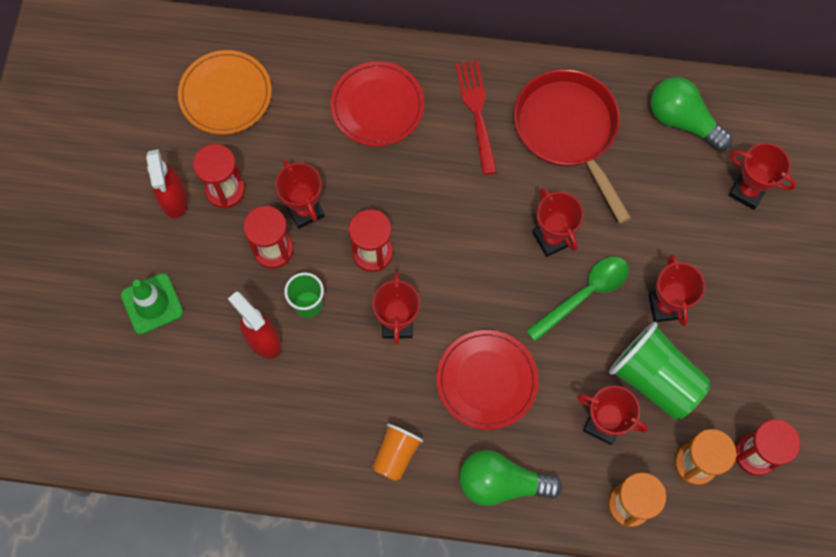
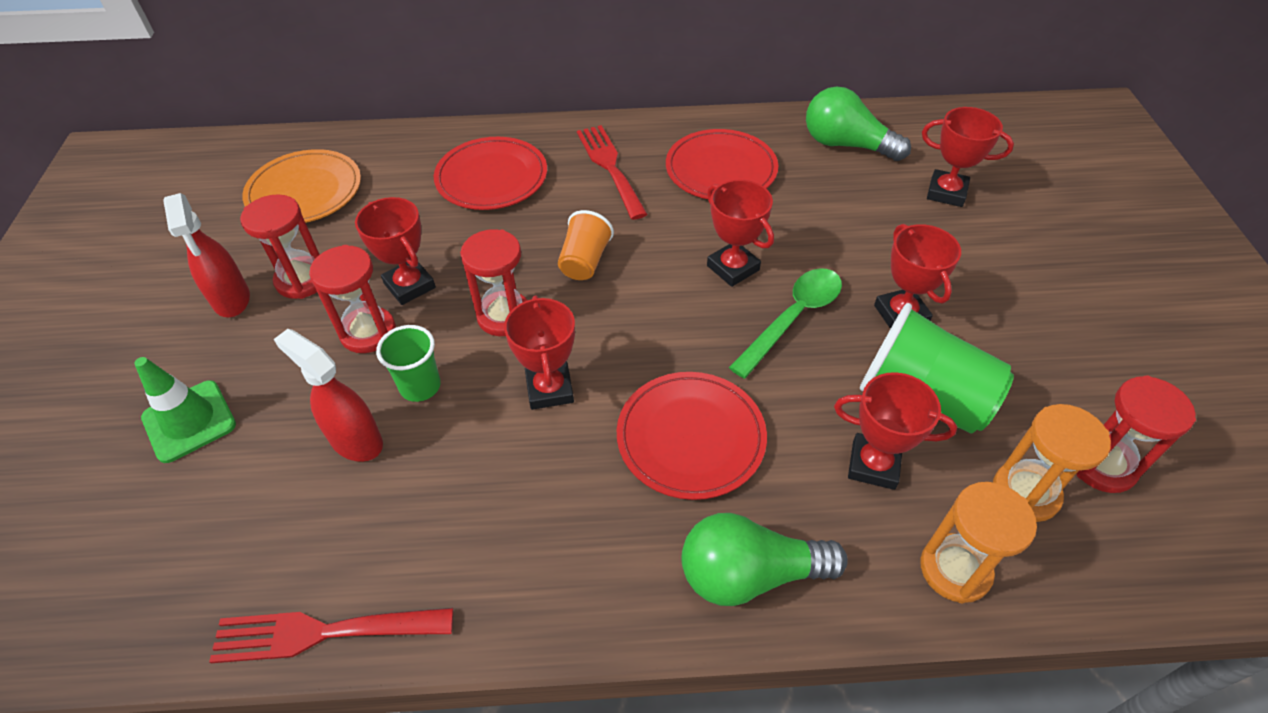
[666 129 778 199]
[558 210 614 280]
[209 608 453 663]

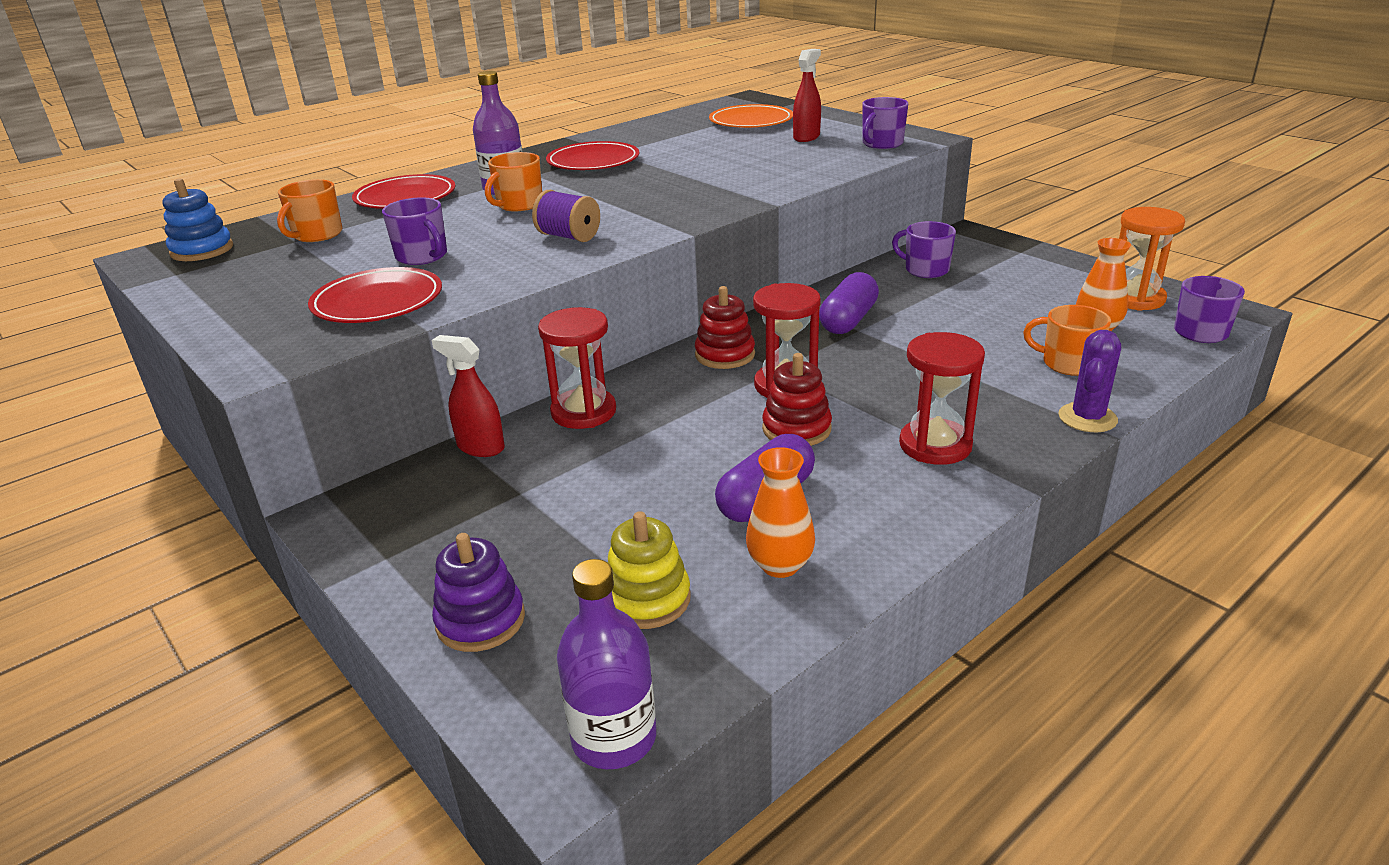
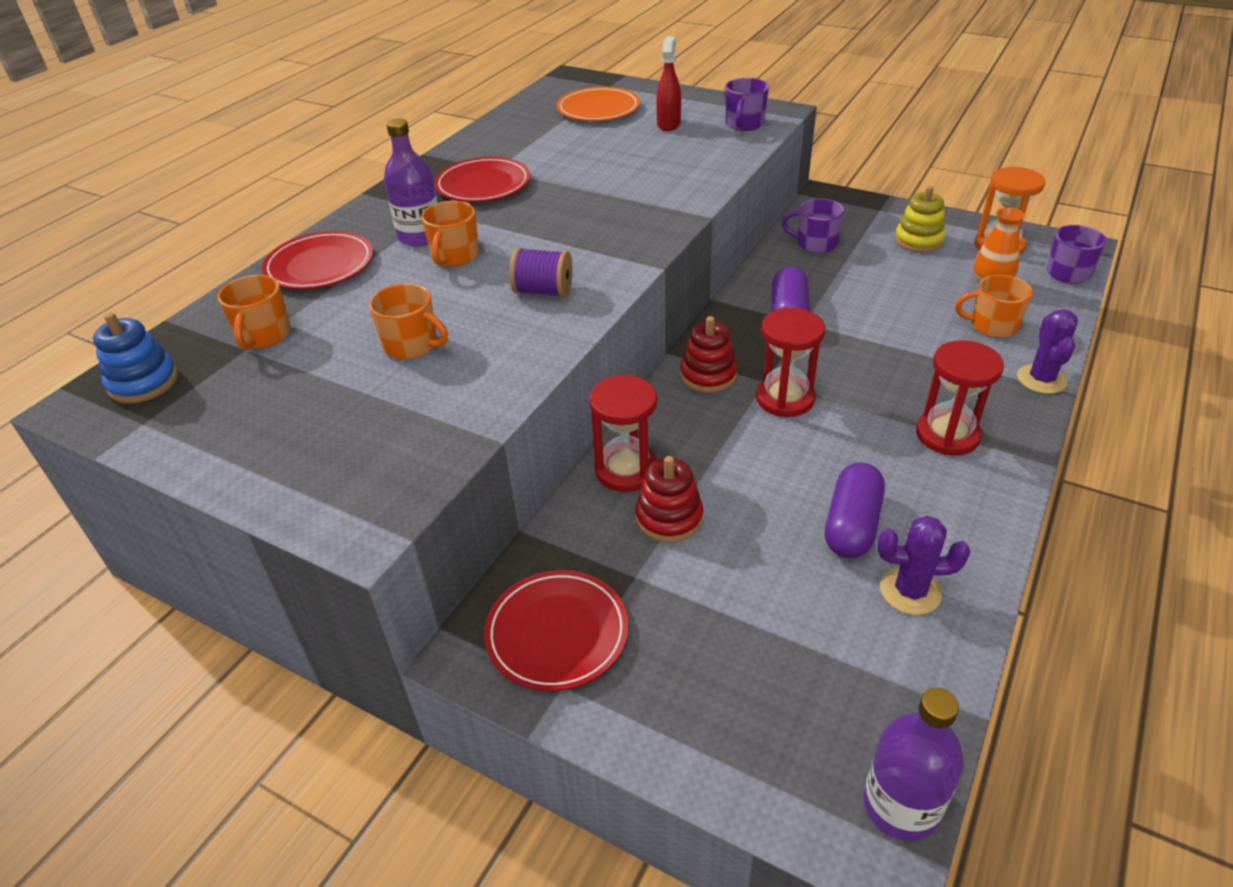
[369 283 448 359]
[484 570 629 691]
[431 335 505 457] (first image)
[635 456 703 543]
[877 516 970 615]
[895 186 945 253]
[432 533 525 652] (first image)

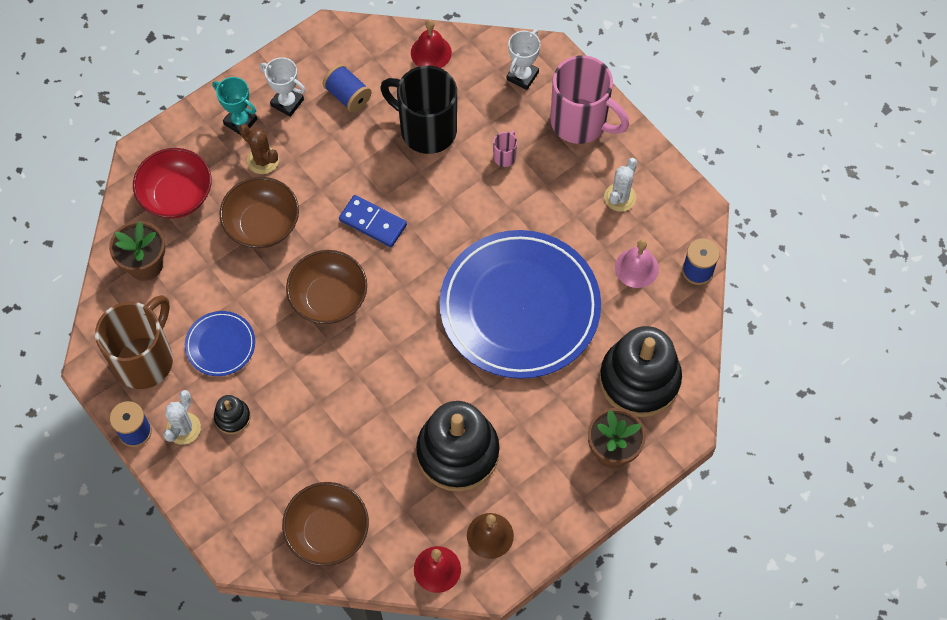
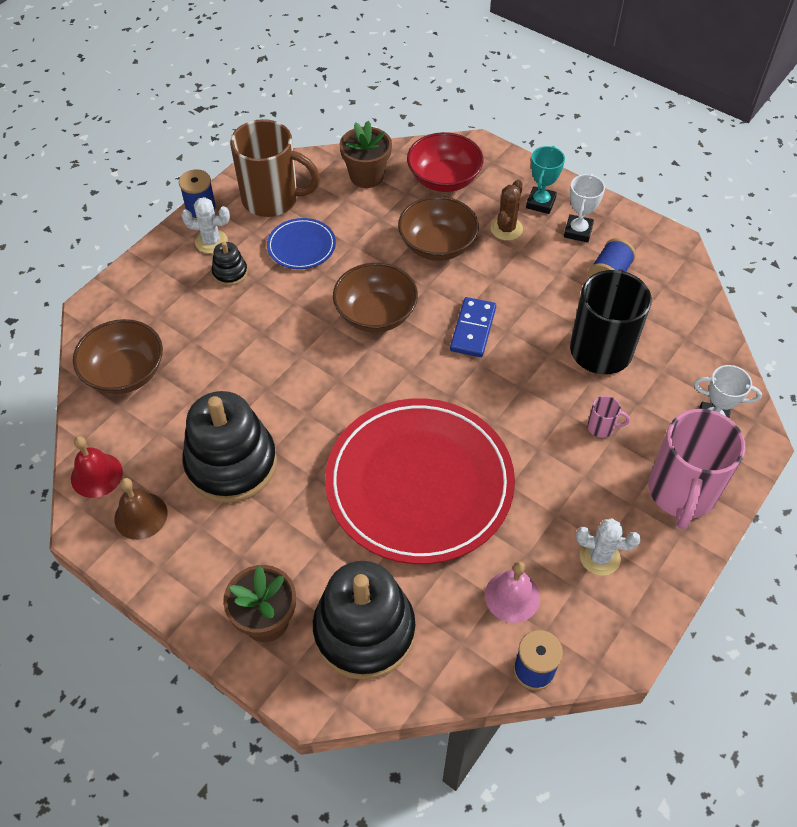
[411 19 452 68] (first image)
[325 398 515 564]

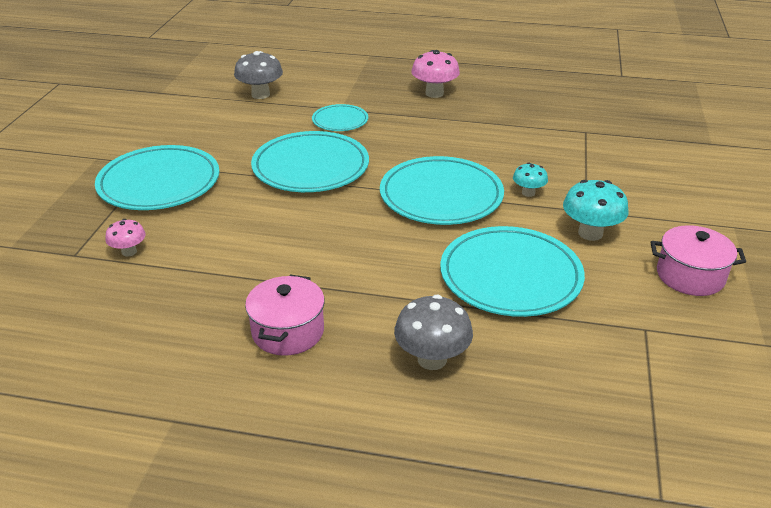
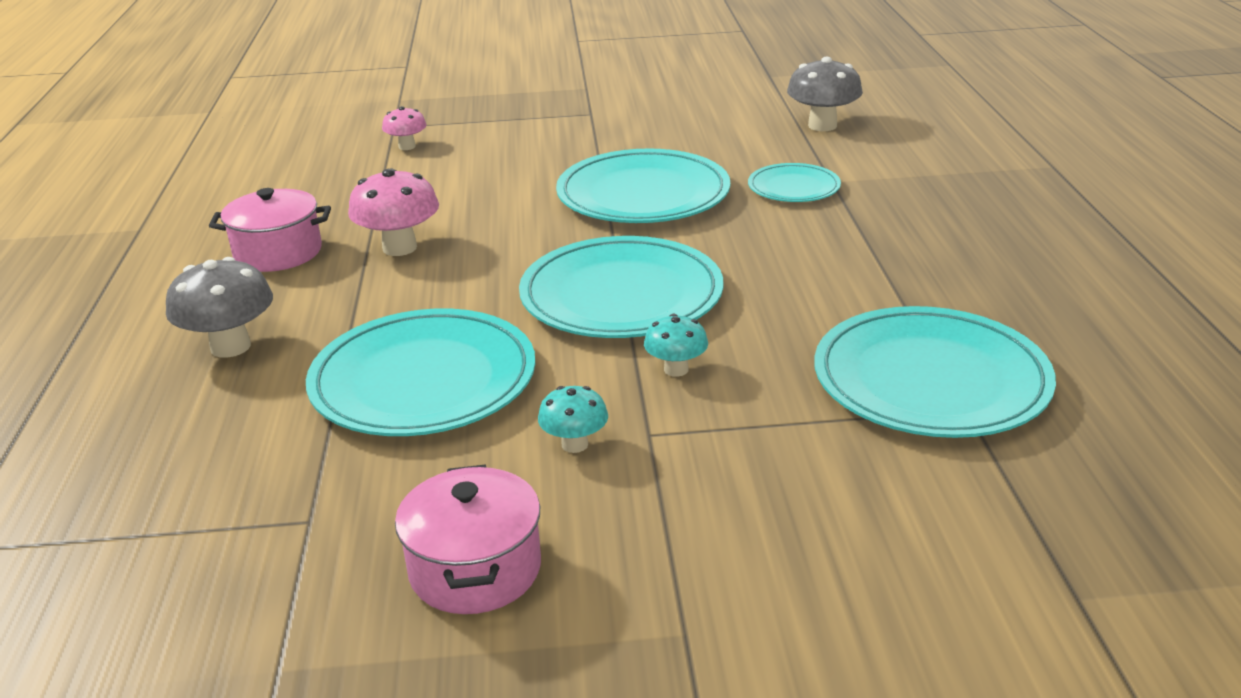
[348 168 439 256]
[814 306 1056 438]
[538 386 608 453]

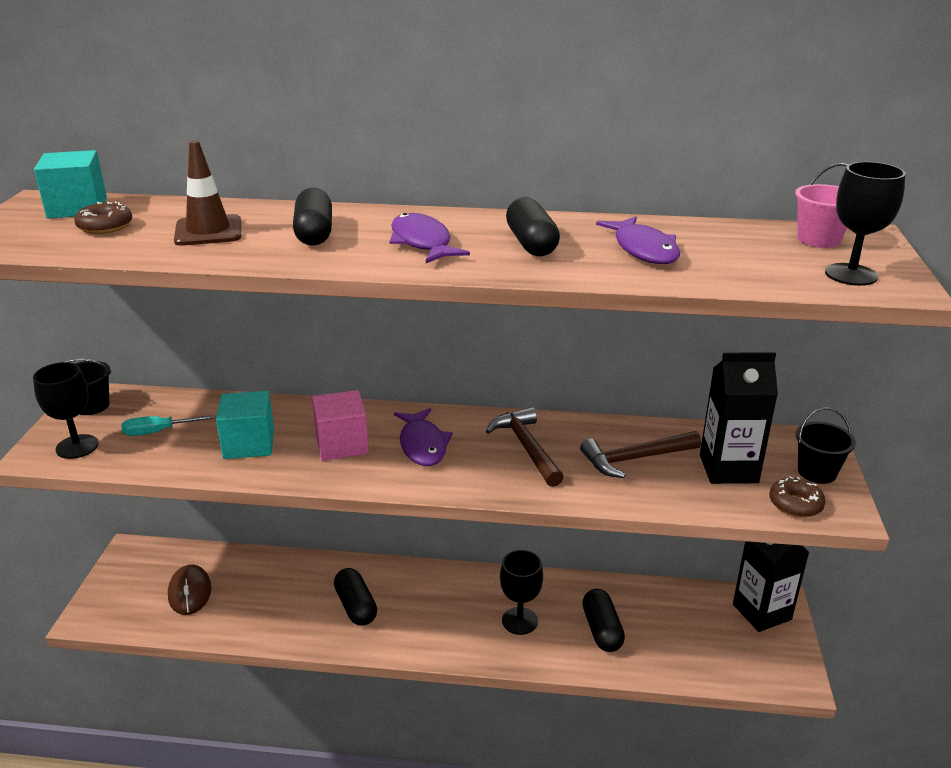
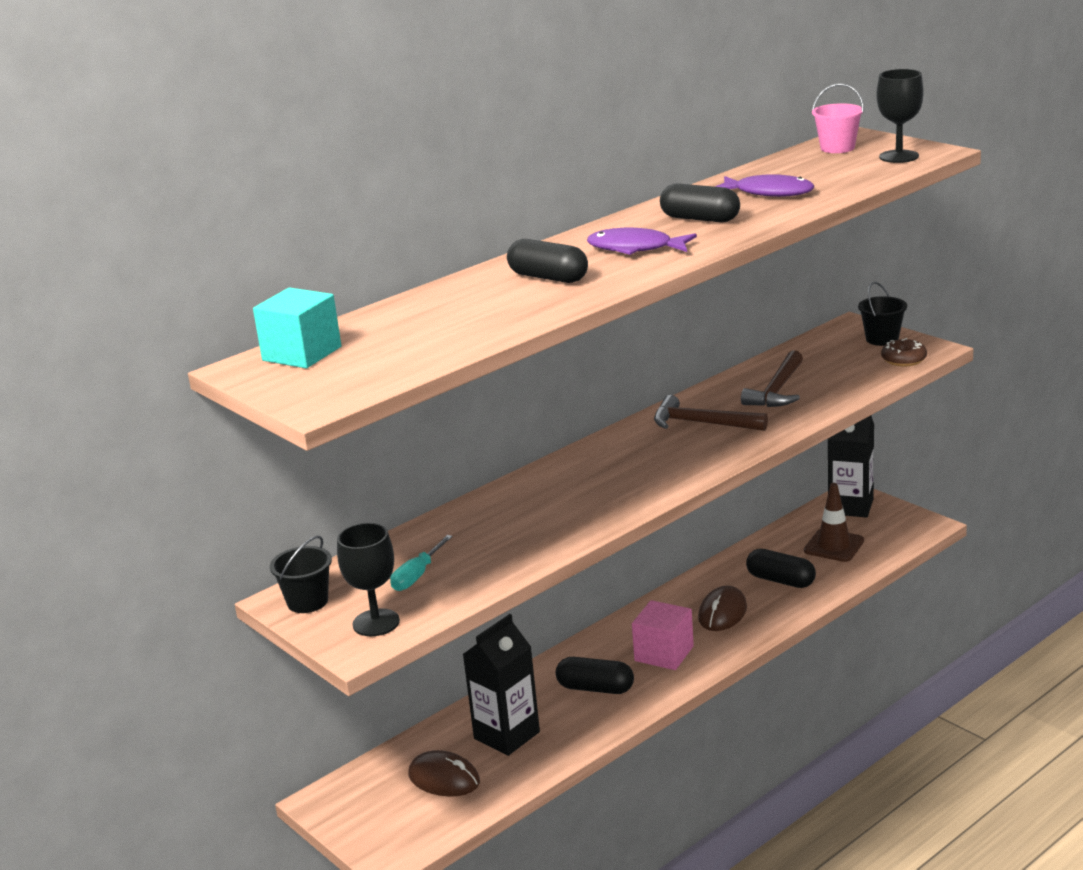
[804 483 864 562]
[74 202 132 234] (first image)
[463 614 540 756]
[632 600 694 670]
[216 391 274 459] (first image)
[394 408 453 466] (first image)
[698 586 747 631]

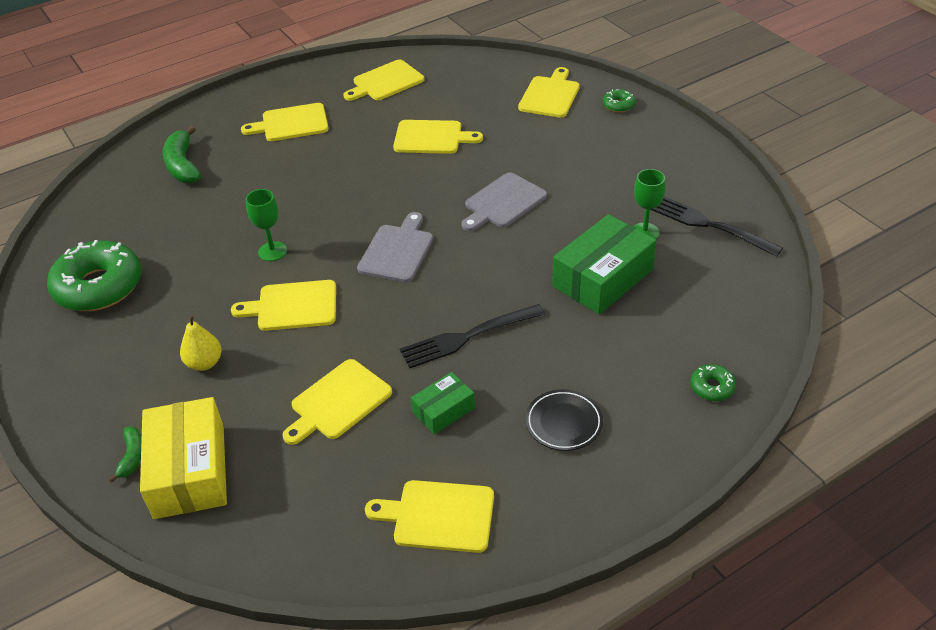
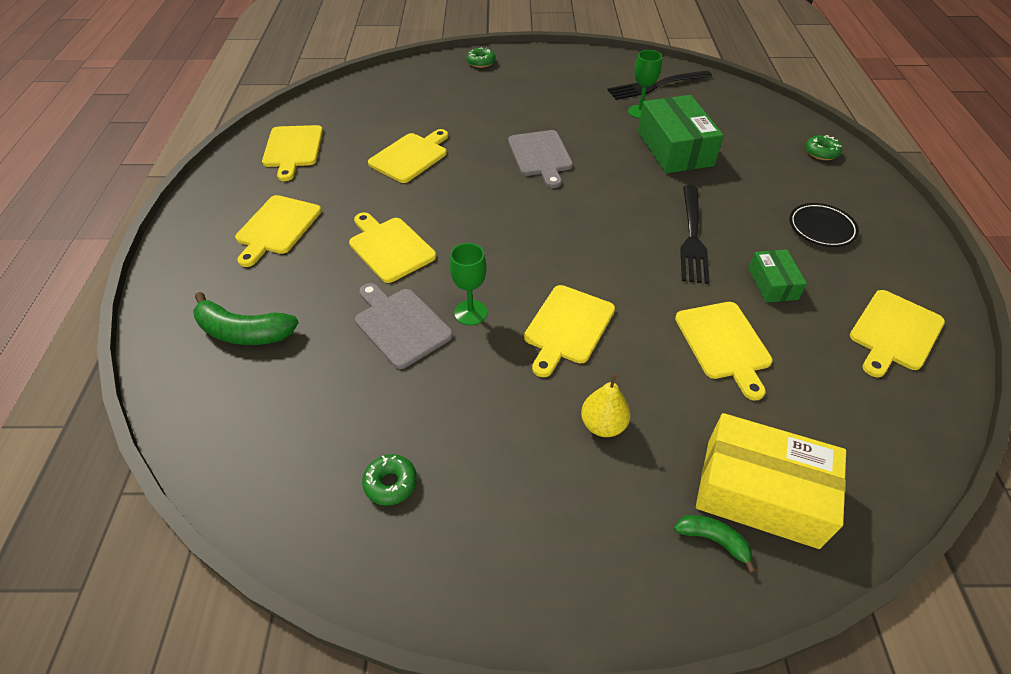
[349 212 436 283]
[355 283 453 369]
[362 454 417 506]

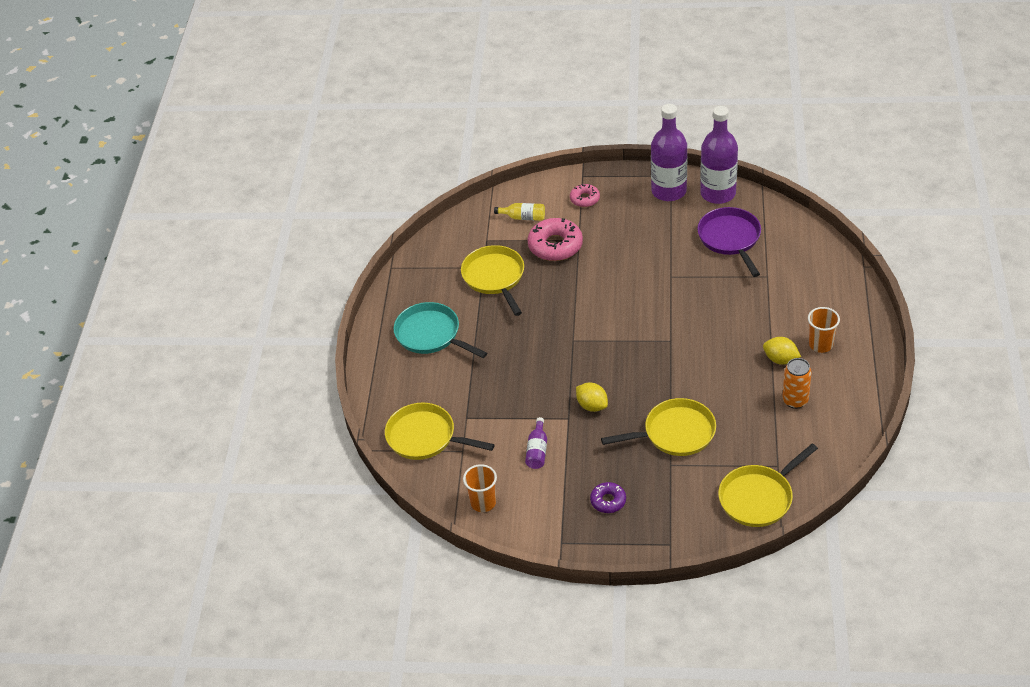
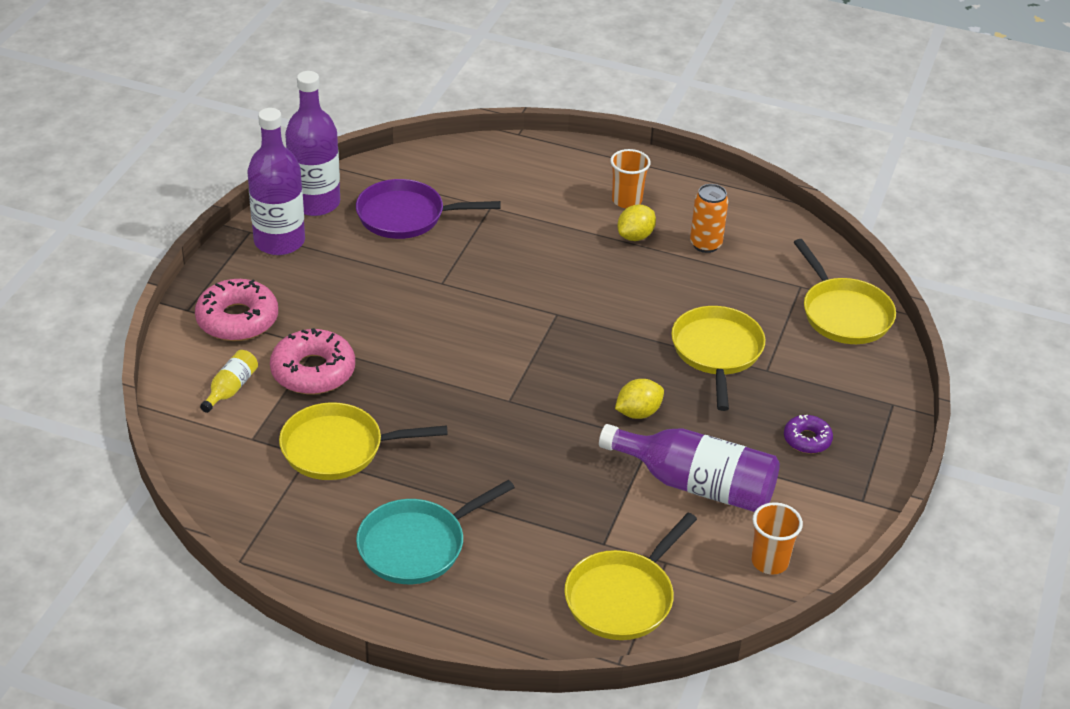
[195 279 278 341]
[599 424 780 512]

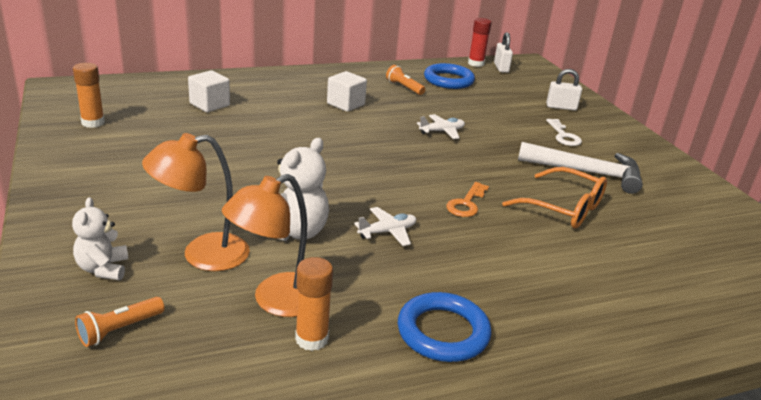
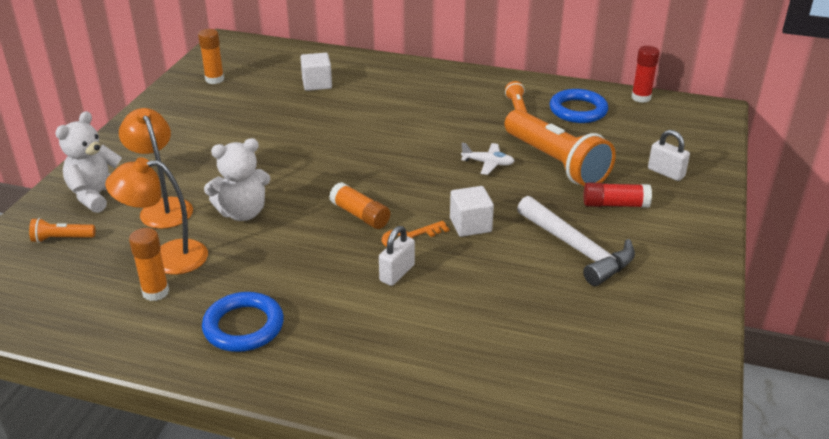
[379 226 415 286]
[450 186 494 237]
[584 182 652 208]
[119 108 193 229]
[502 167 607 228] (first image)
[55 111 122 213]
[354 207 416 246] (first image)
[505 109 616 186]
[329 182 390 229]

